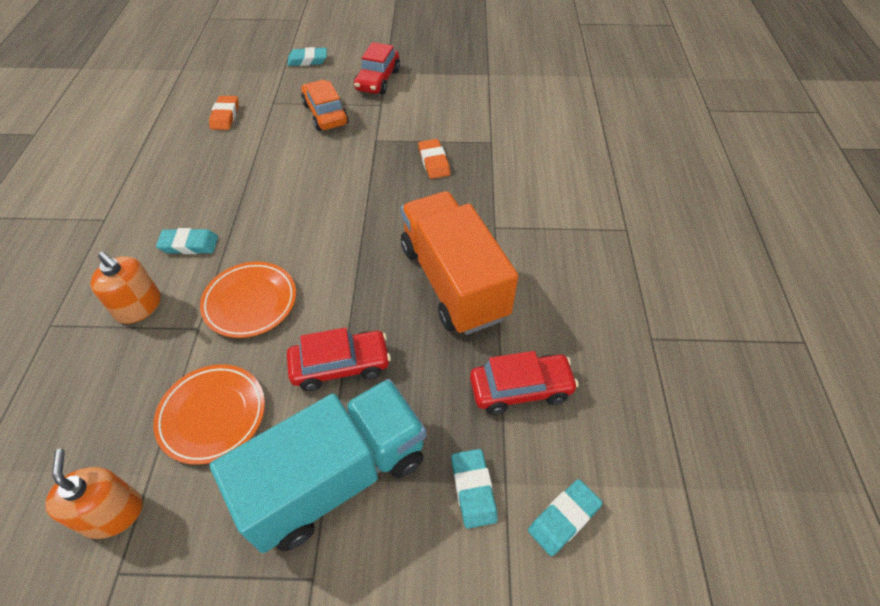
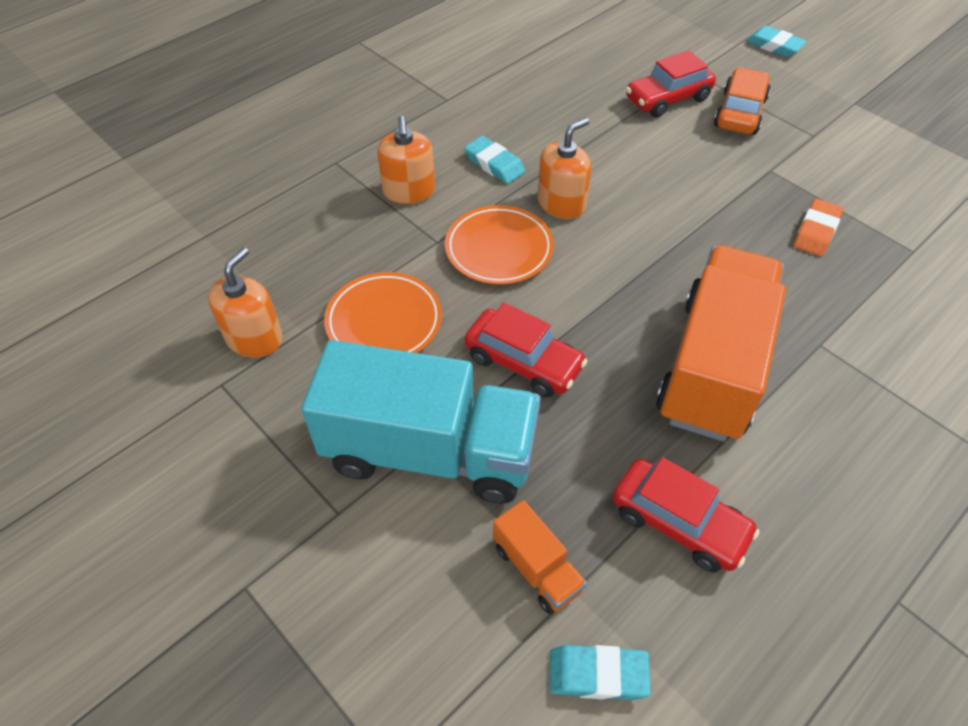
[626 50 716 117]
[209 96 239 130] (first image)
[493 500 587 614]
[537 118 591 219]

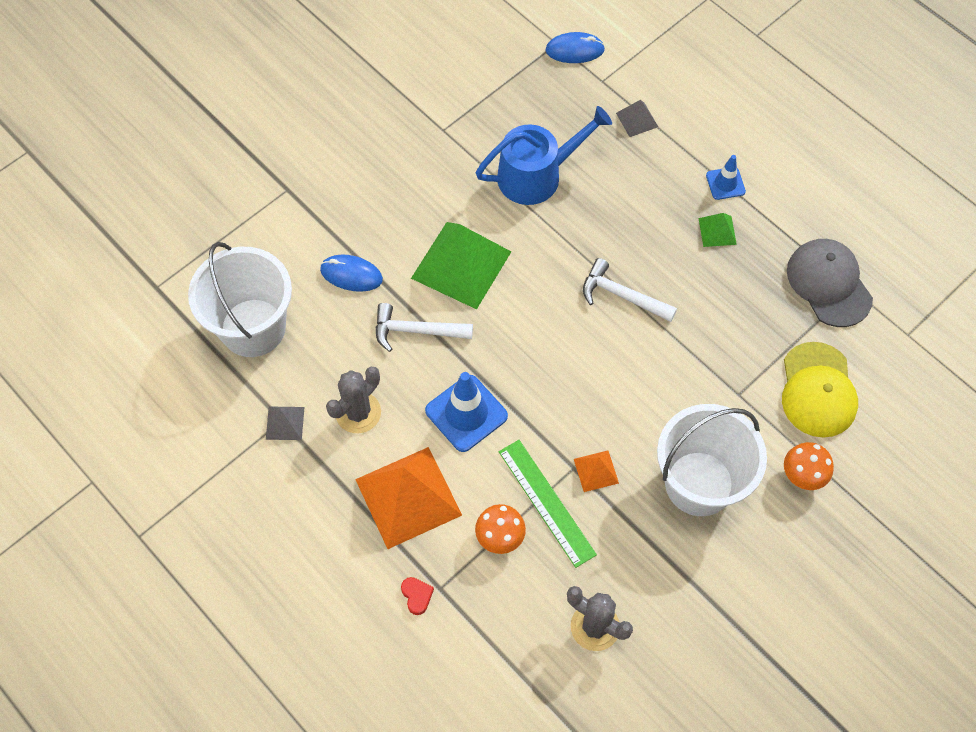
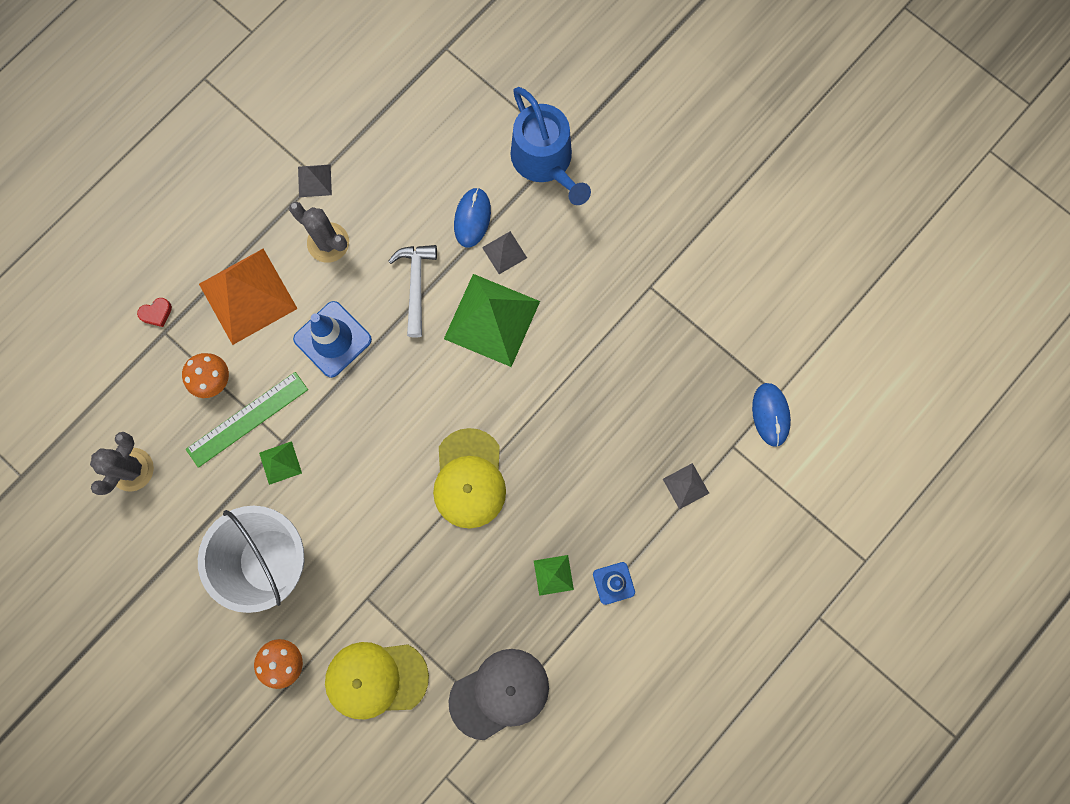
[511 87 591 205]
[188 242 292 357] (first image)
[433 428 506 528]
[259 441 302 485]
[482 231 527 274]

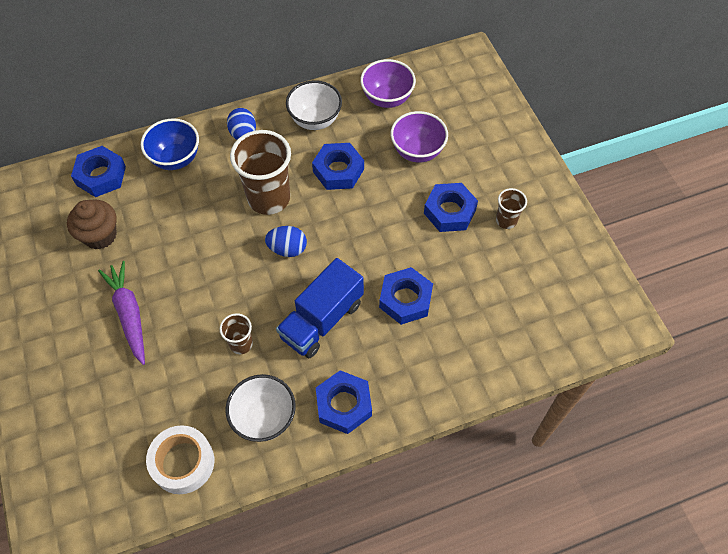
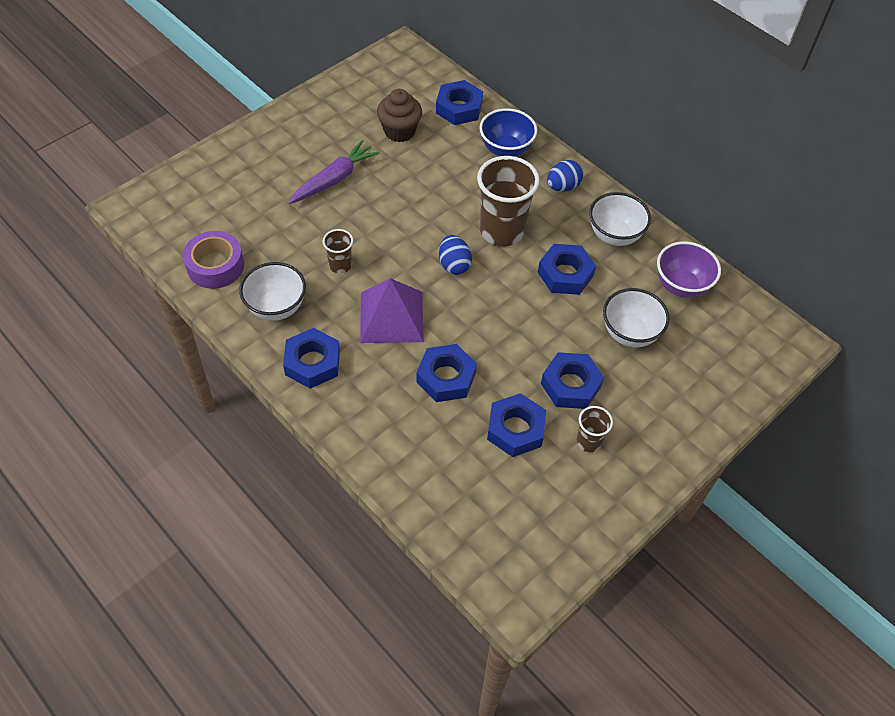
[603 288 670 347]
[360 278 424 343]
[183 231 244 289]
[487 393 546 457]

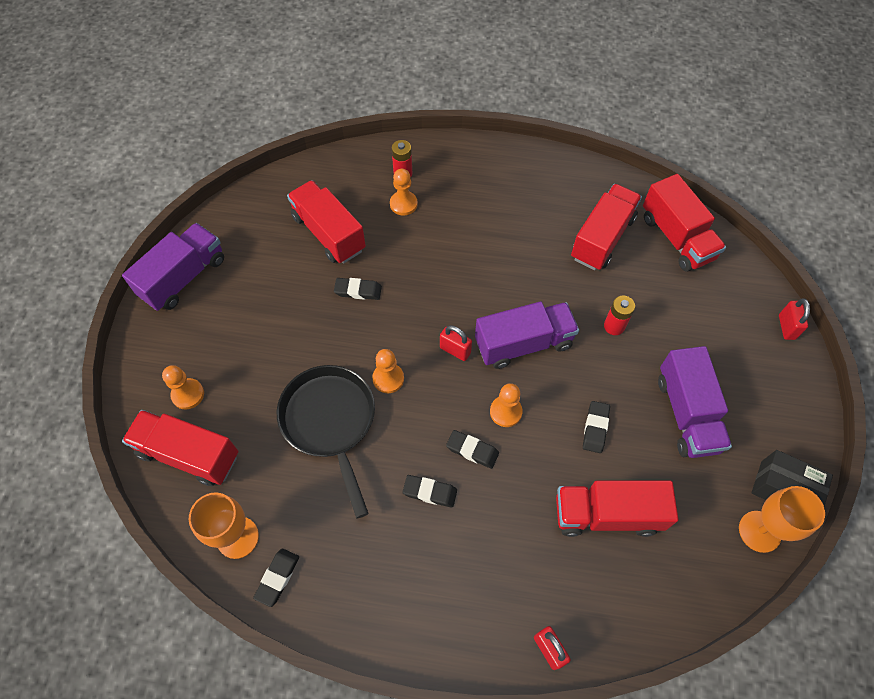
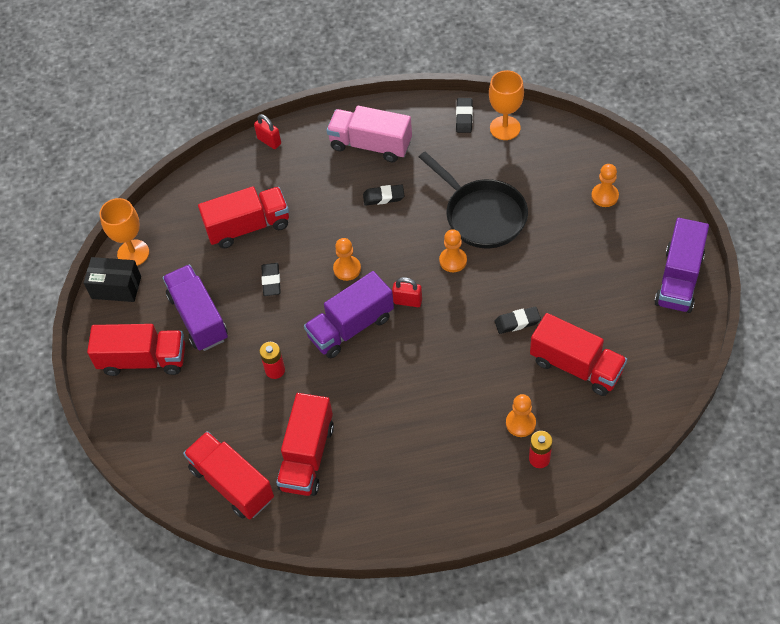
[779 298 810 340] (first image)
[87 324 185 376]
[446 430 499 469] (first image)
[327 106 412 162]

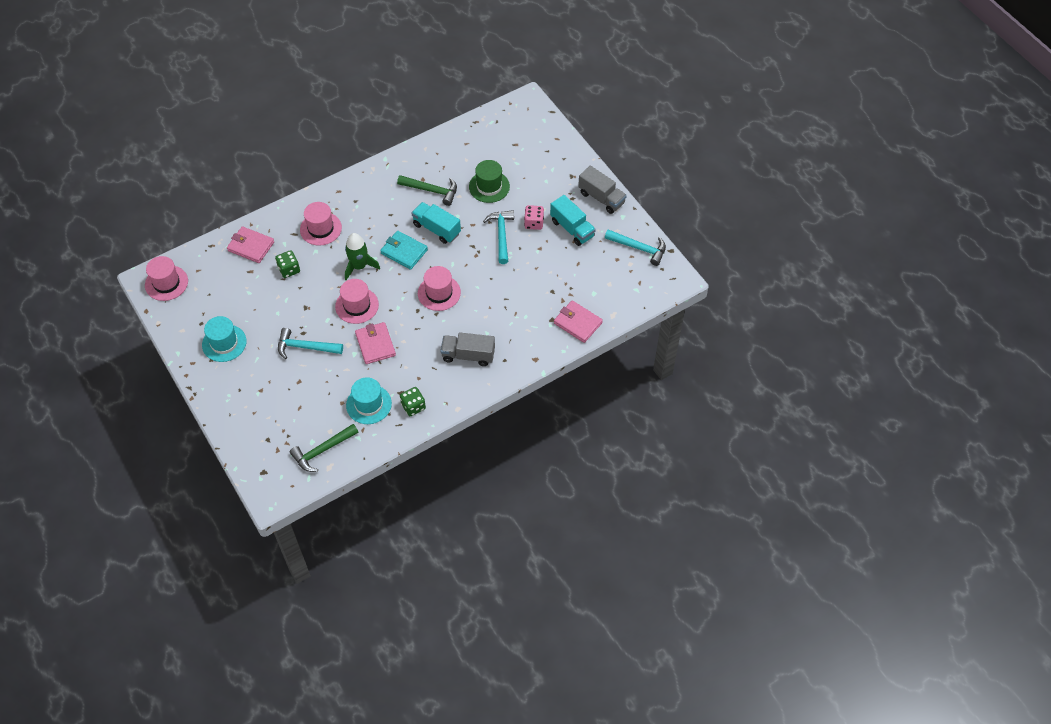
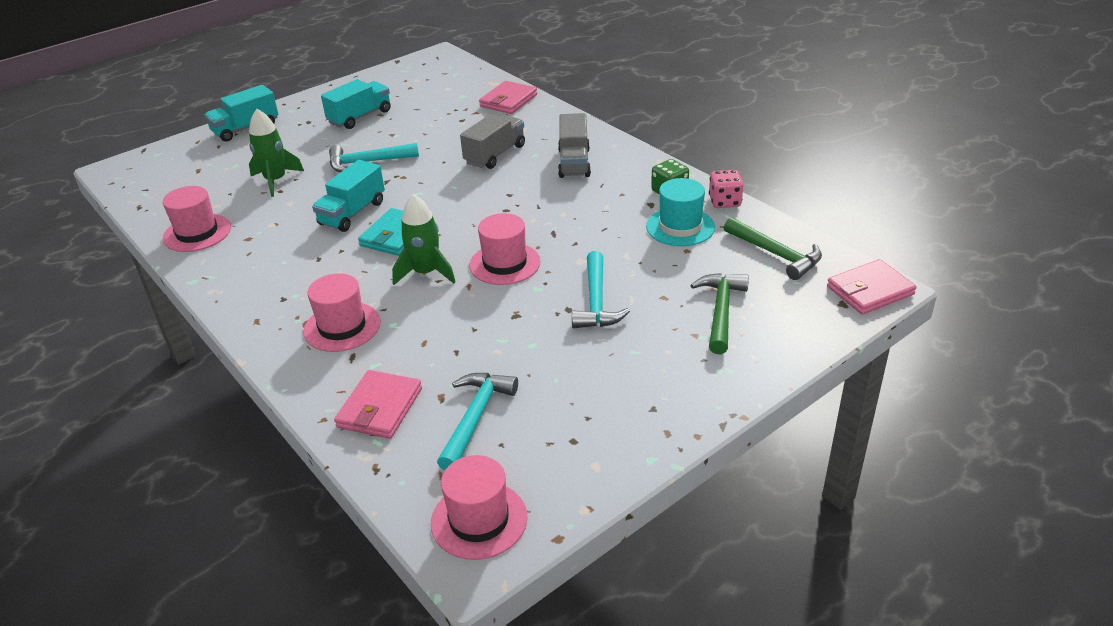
[249 109 304 197]
[460 114 525 169]
[690 273 749 354]
[709 170 743 208]
[437 373 518 471]
[275 250 300 278] (first image)
[163 186 231 252]
[202 316 247 362] (first image)
[827 259 917 315]
[204 85 278 142]

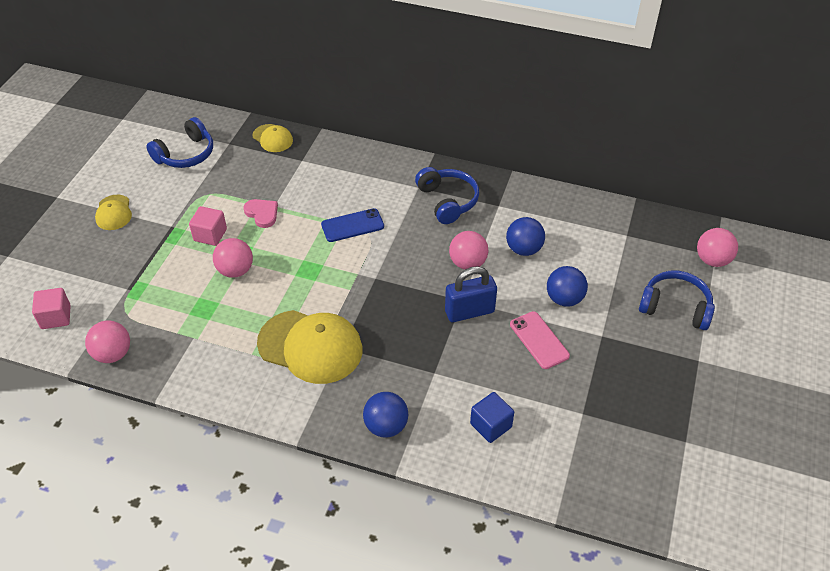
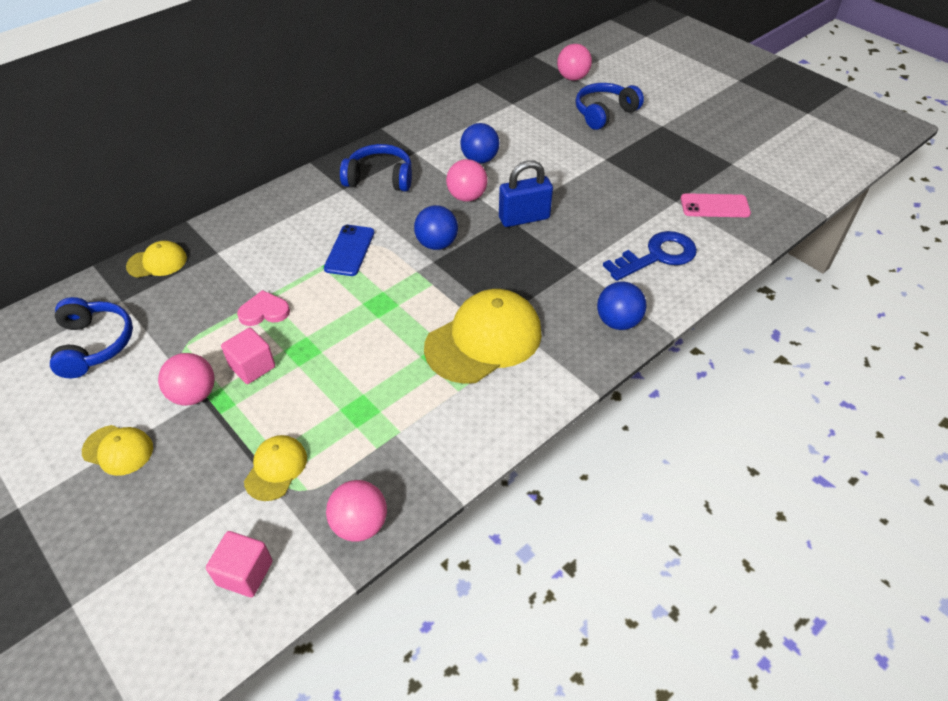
[158 353 215 406]
[499 160 553 227]
[414 205 458 250]
[681 193 751 217]
[603 231 697 281]
[244 435 307 501]

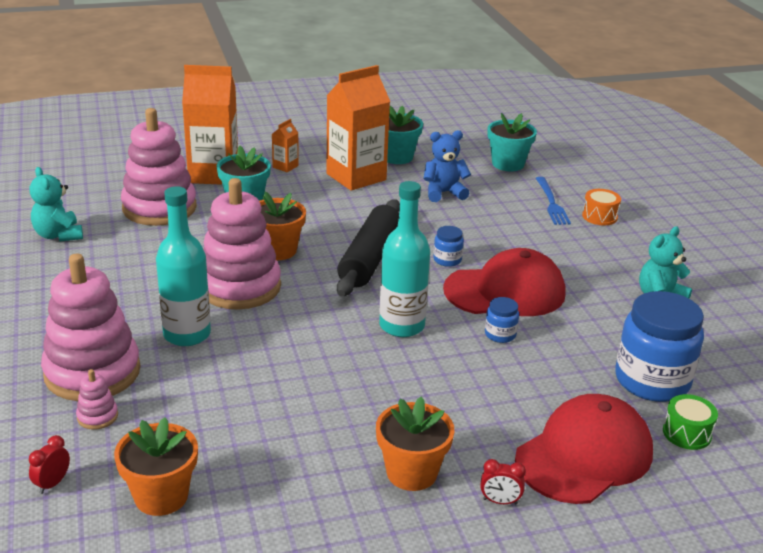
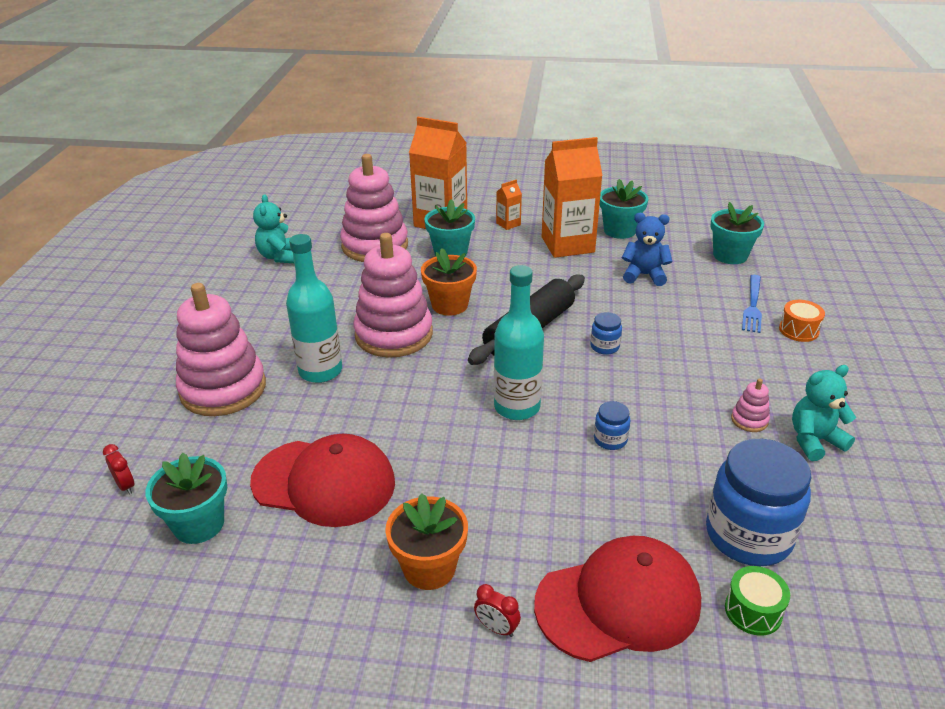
[250 434 395 527]
[731 378 770 432]
[145 453 227 544]
[103 444 135 495]

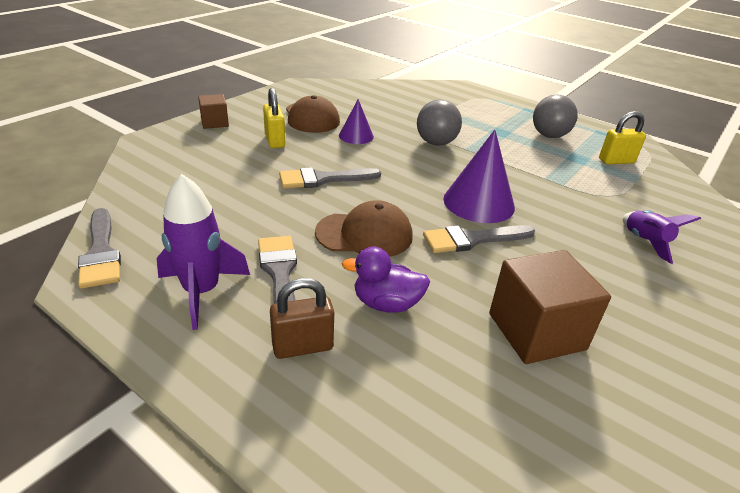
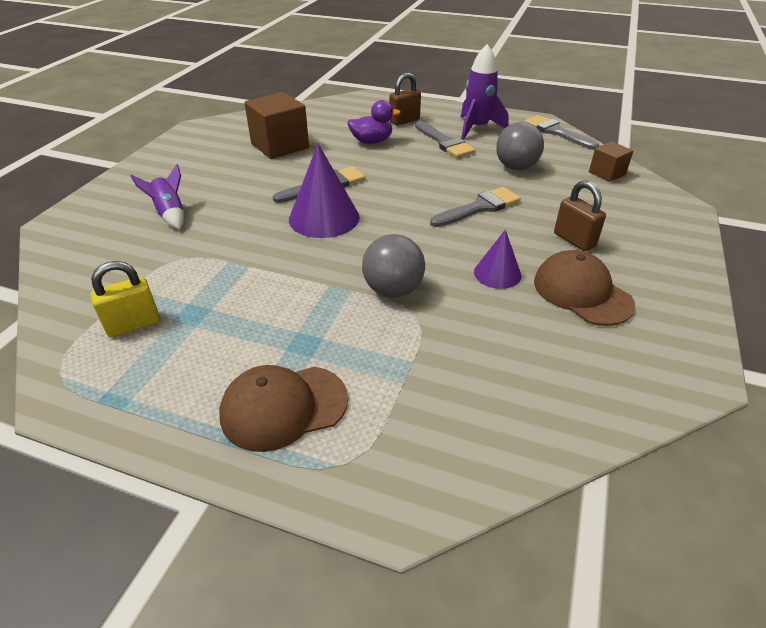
[554 180 606 251]
[589 141 633 182]
[496 122 544 170]
[219 365 348 452]

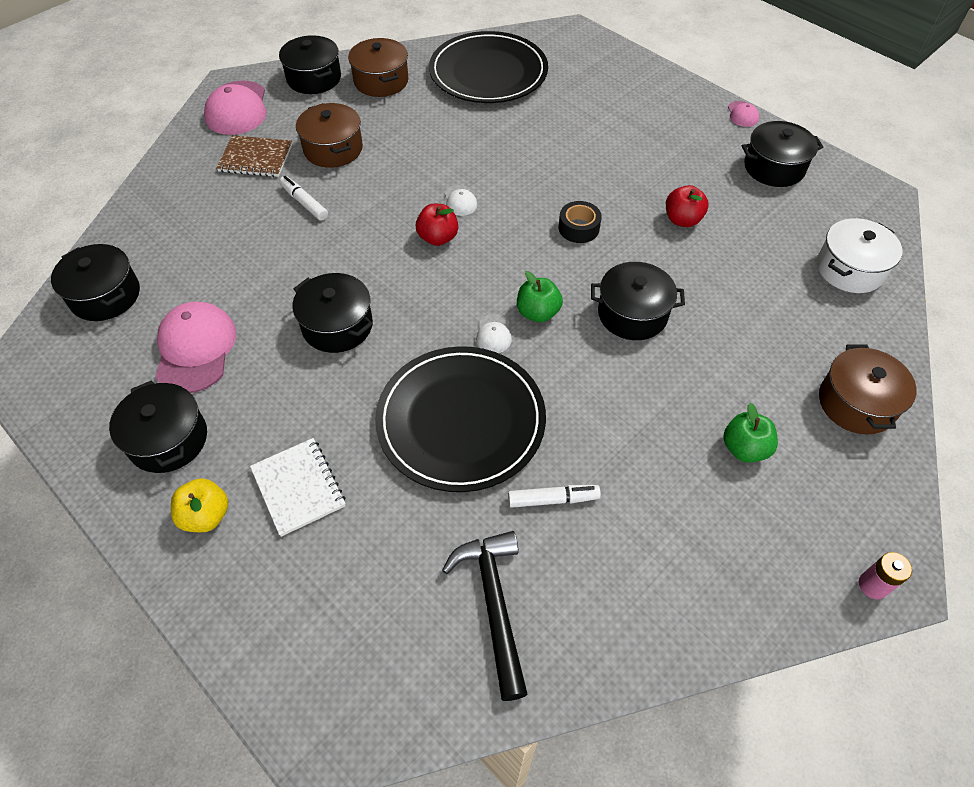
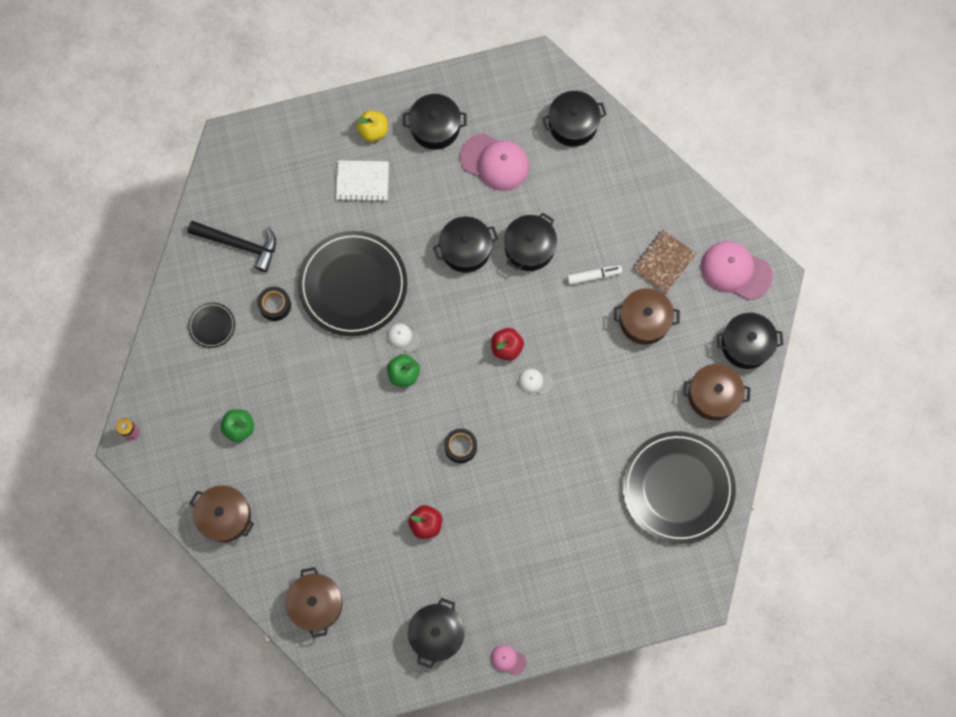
[285 567 342 638]
[504 213 557 271]
[257 287 291 321]
[188 303 235 348]

